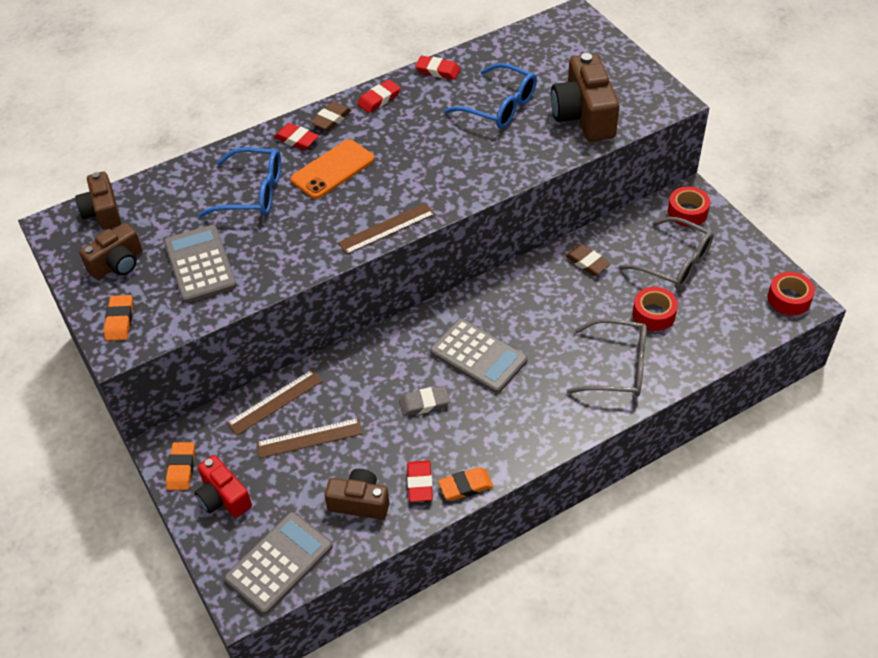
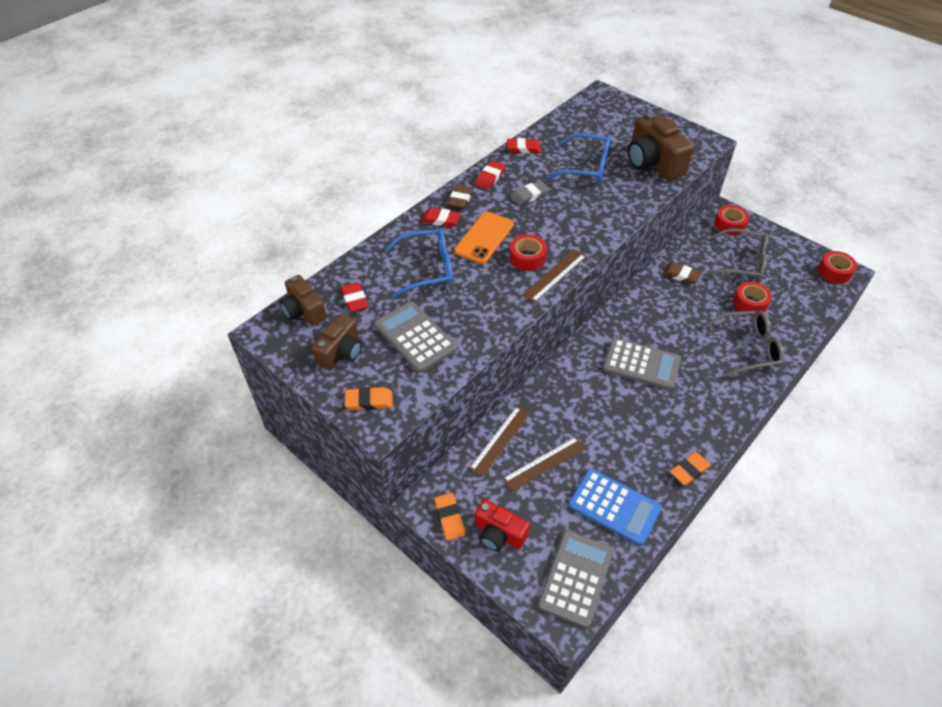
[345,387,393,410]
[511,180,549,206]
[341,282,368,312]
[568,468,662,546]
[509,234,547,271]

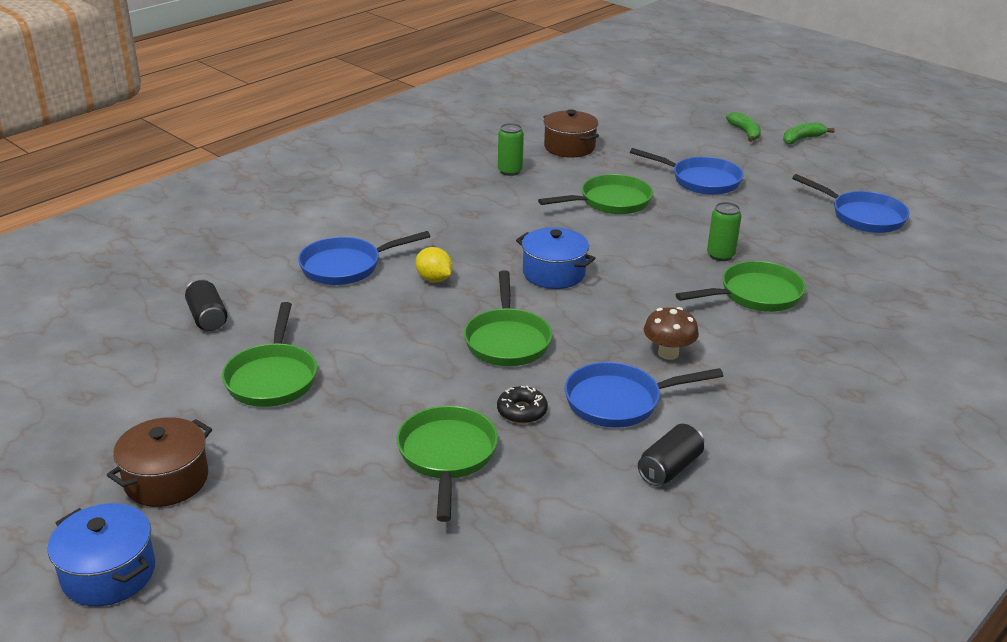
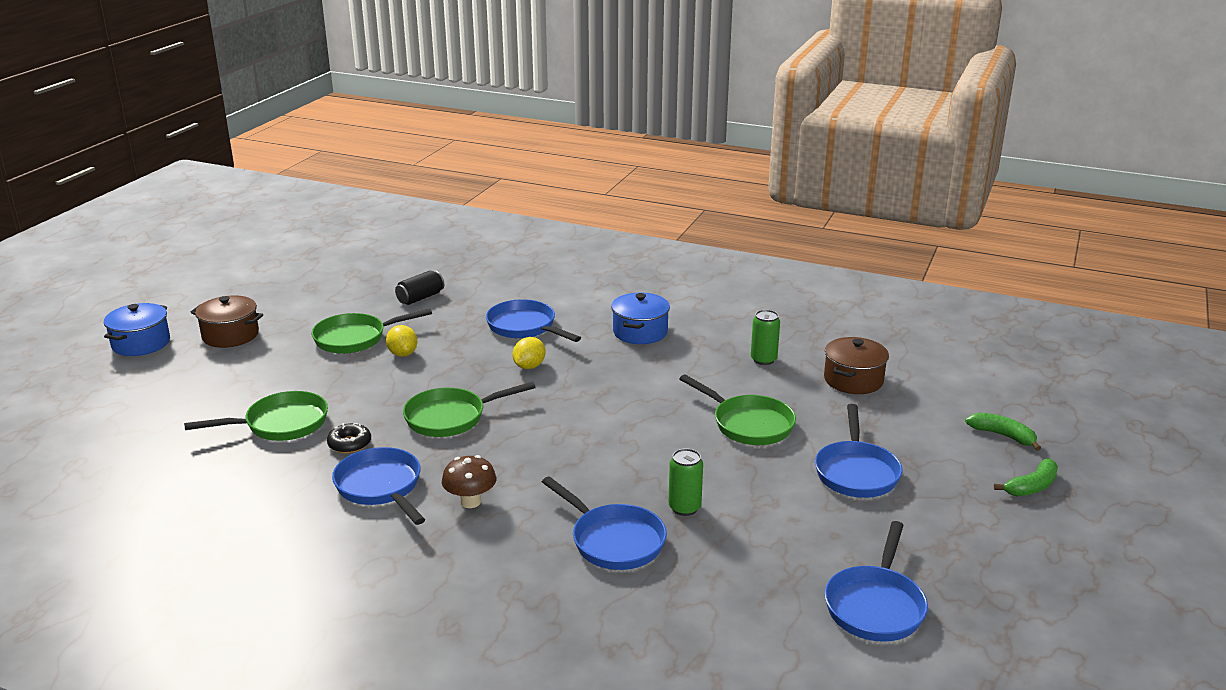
[965,412,1041,451]
[611,293,670,344]
[542,476,667,570]
[638,424,704,486] (first image)
[386,325,417,357]

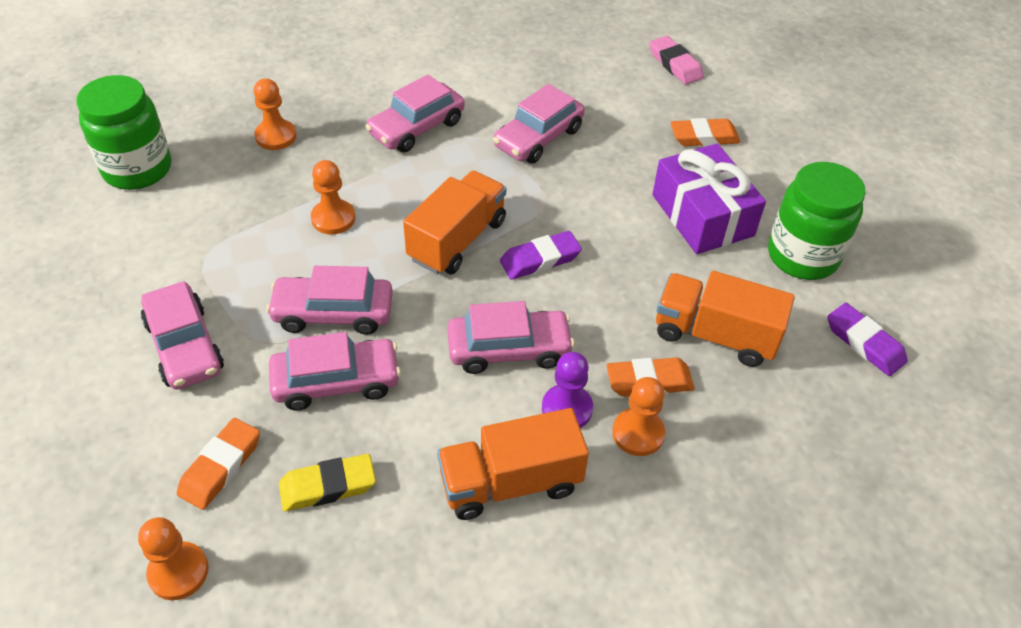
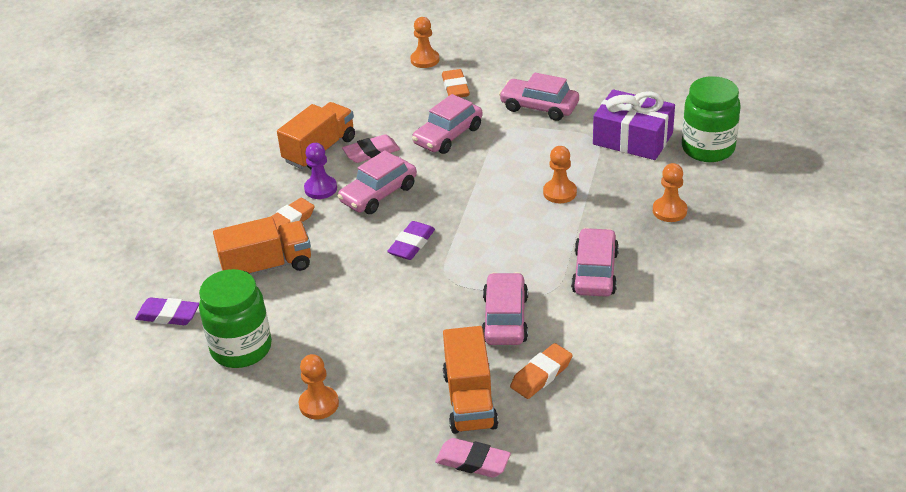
[510,343,573,399]
[593,89,675,160]
[443,326,498,434]
[266,266,393,335] (first image)
[299,354,339,419]
[279,454,376,511] (first image)
[342,134,400,163]

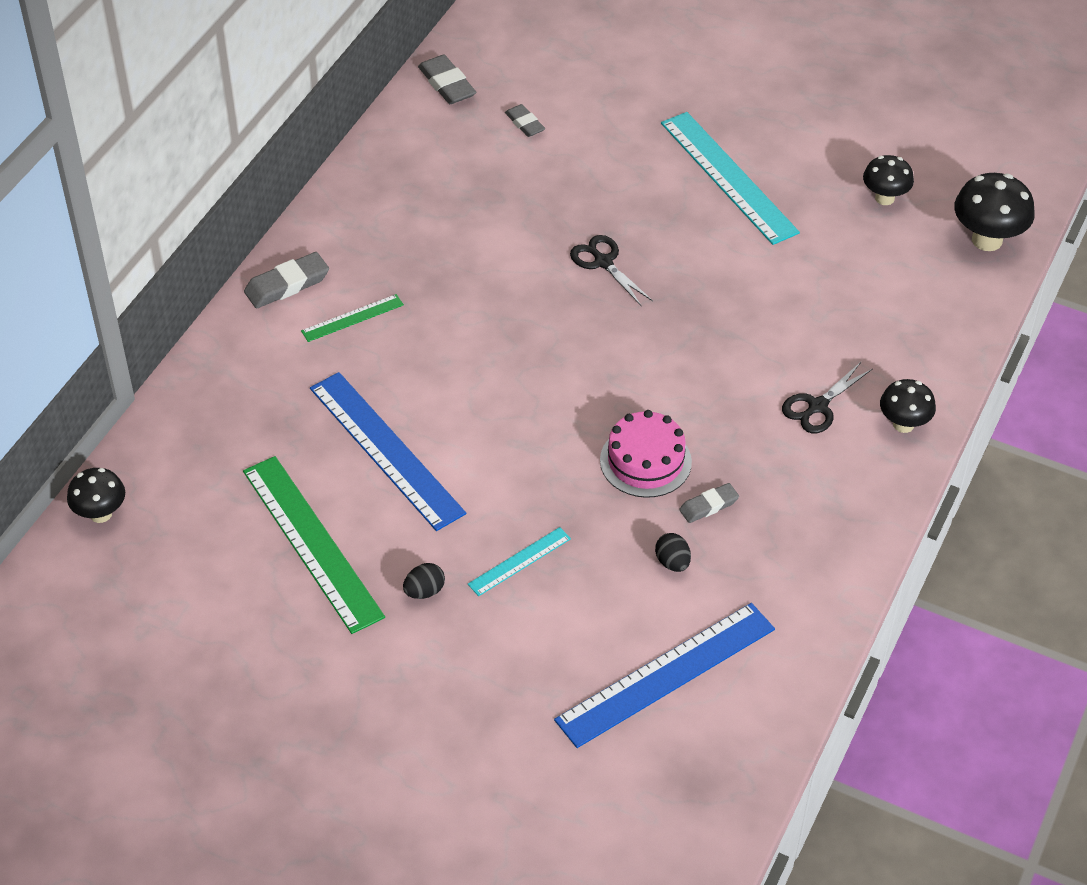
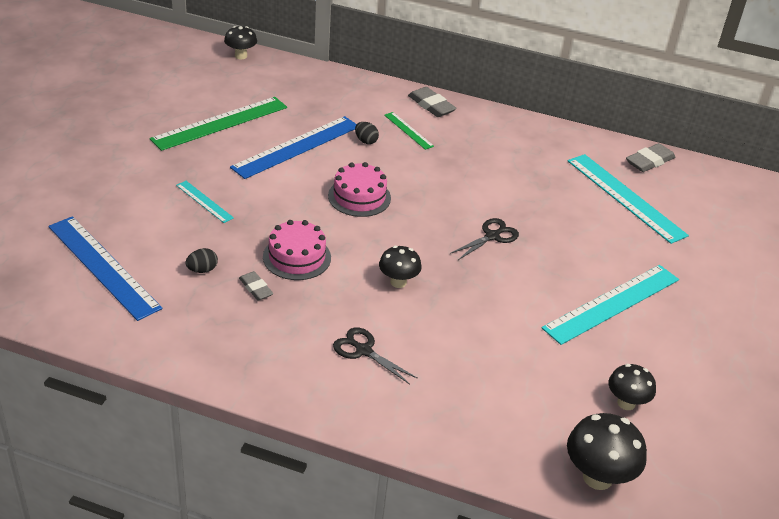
[568,154,689,244]
[379,246,422,288]
[355,122,379,144]
[328,162,391,217]

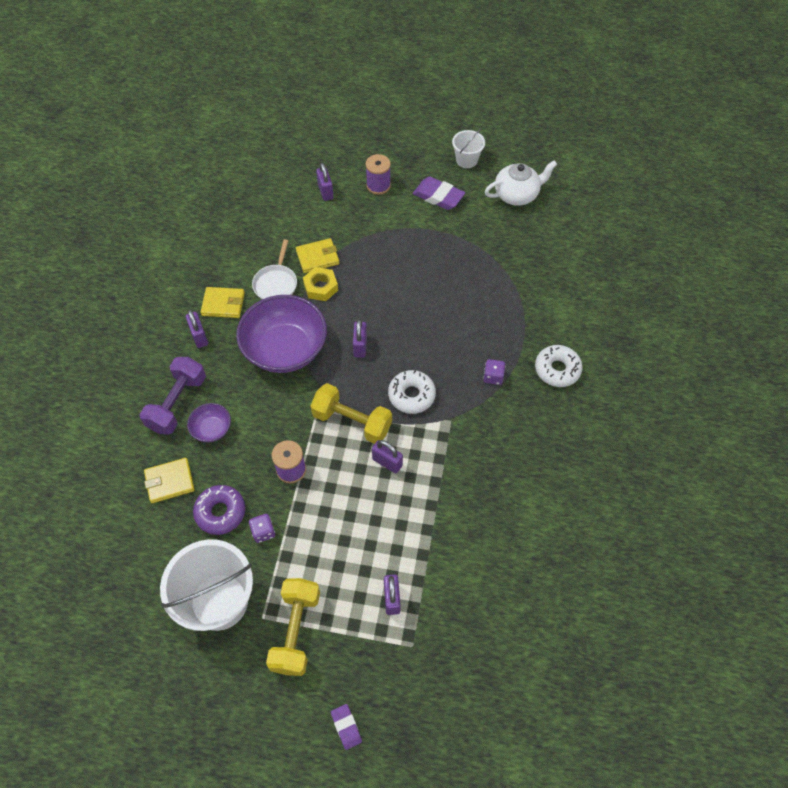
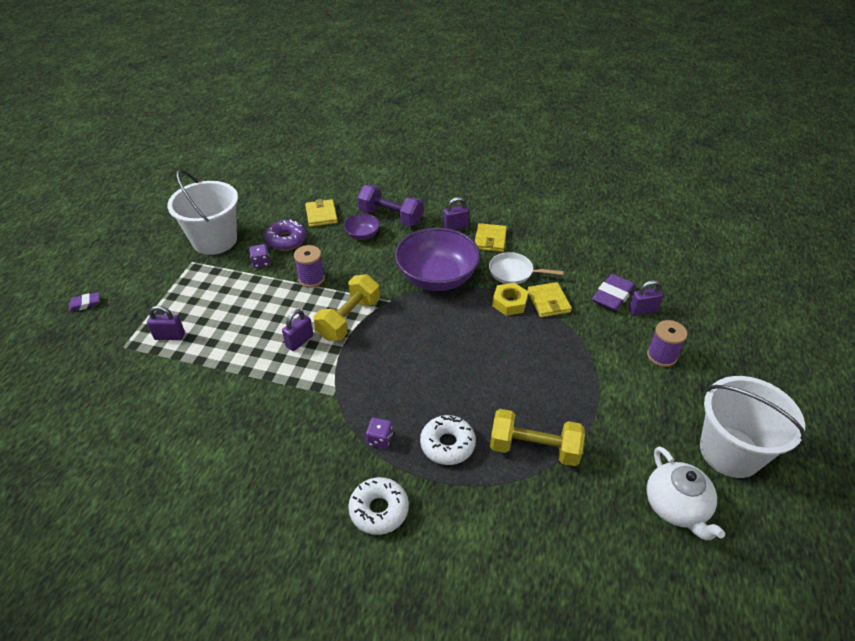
[700,376,806,478]
[592,274,635,311]
[353,319,367,358] (first image)
[420,415,476,465]
[490,409,585,466]

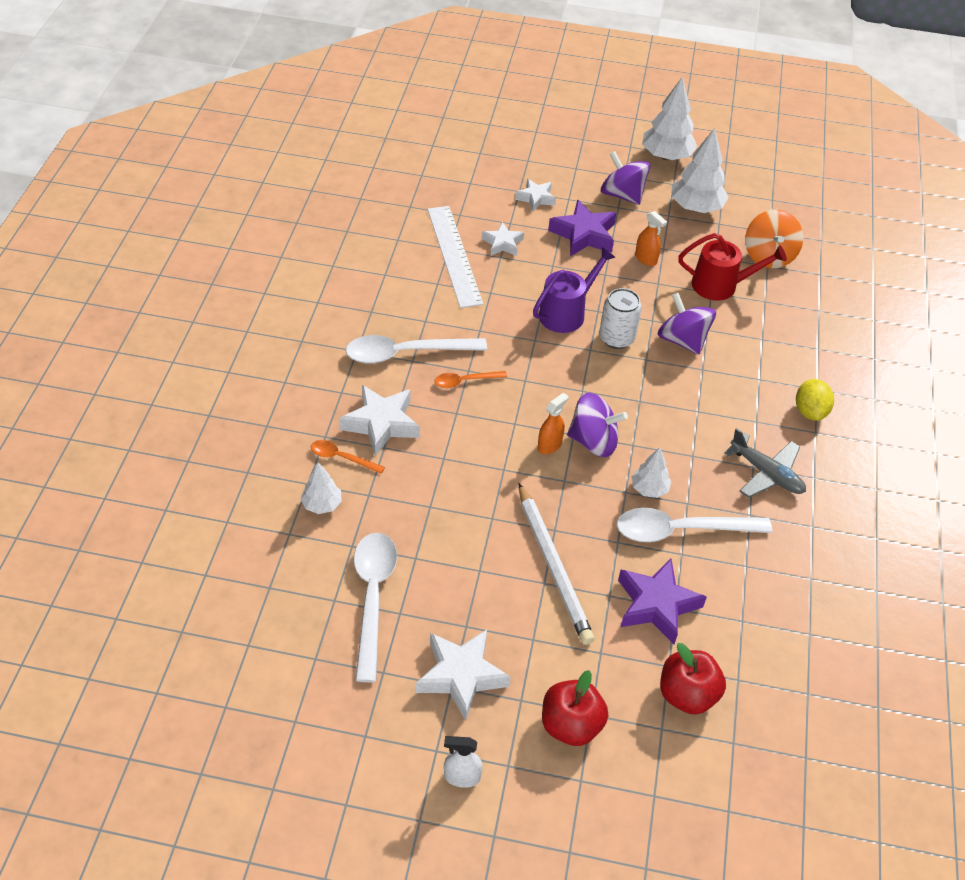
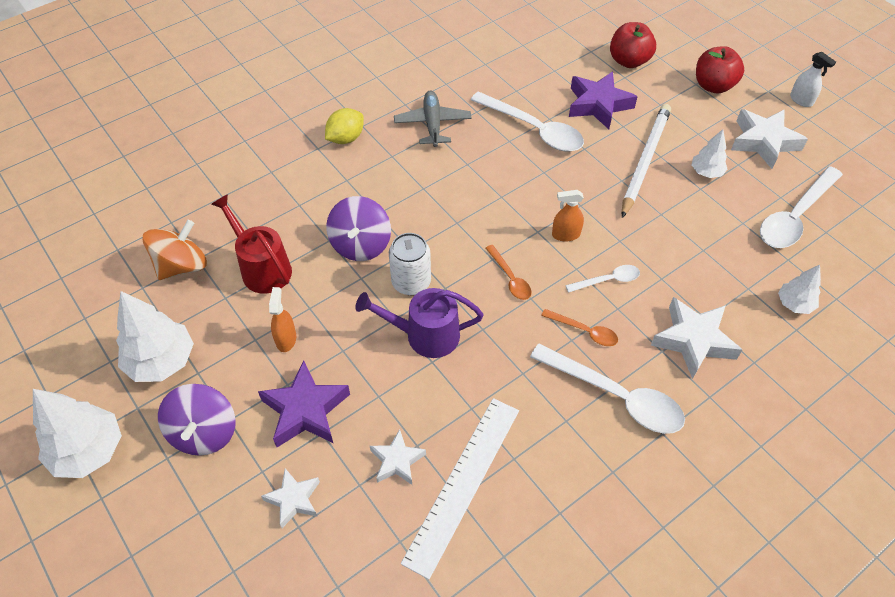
[567,393,628,457] (first image)
[486,245,532,300]
[691,129,728,178]
[565,265,640,293]

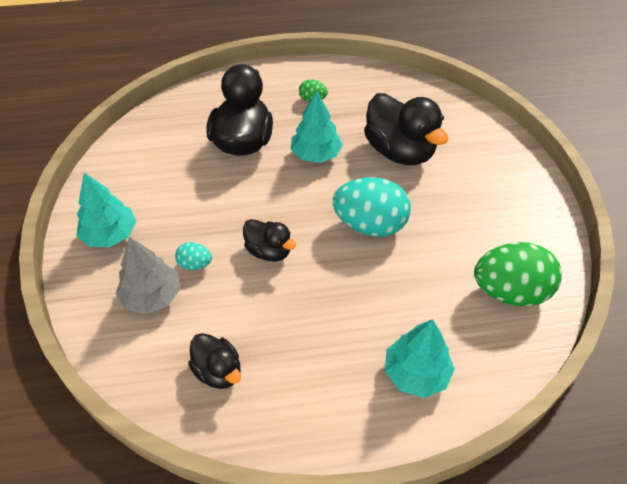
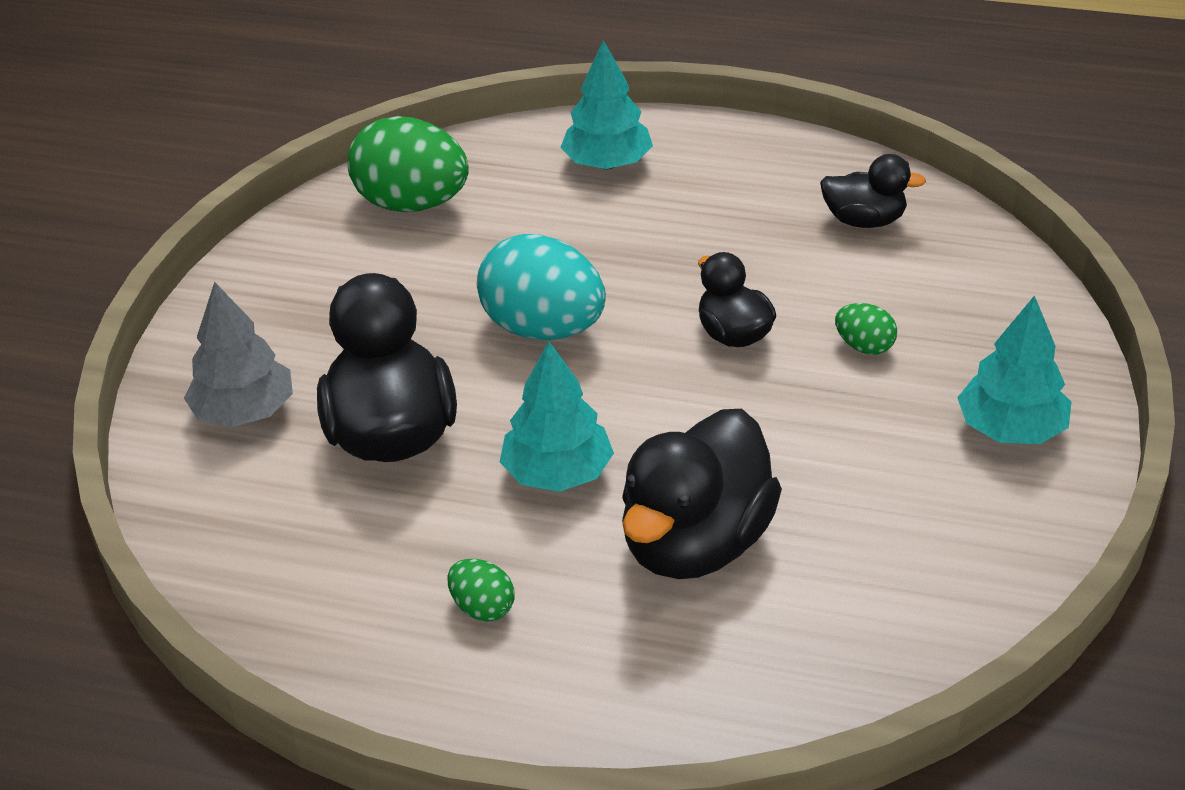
[184,282,293,427]
[835,303,897,355]
[820,154,926,228]

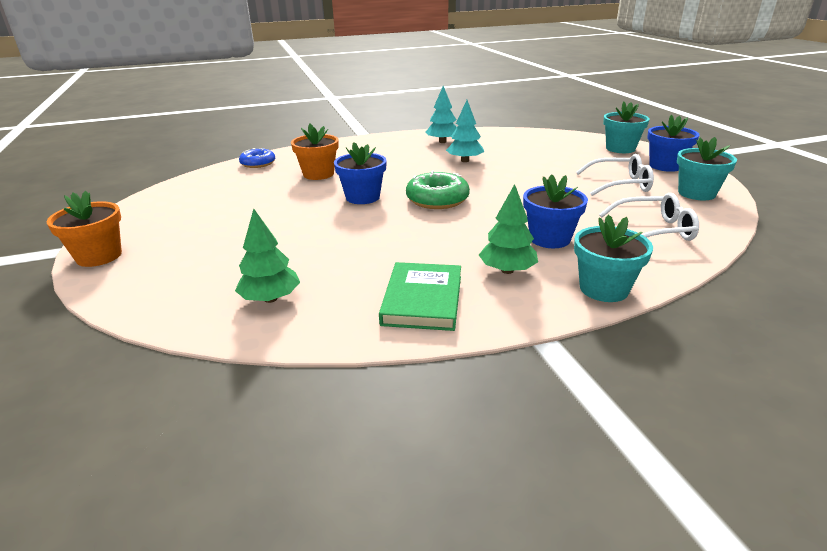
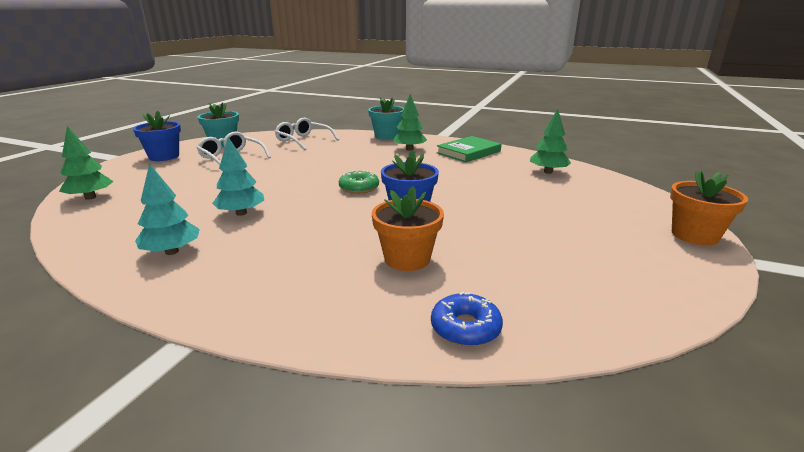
[603,101,649,153] (first image)
[339,170,379,194]
[523,174,588,248] (first image)
[59,126,113,200]

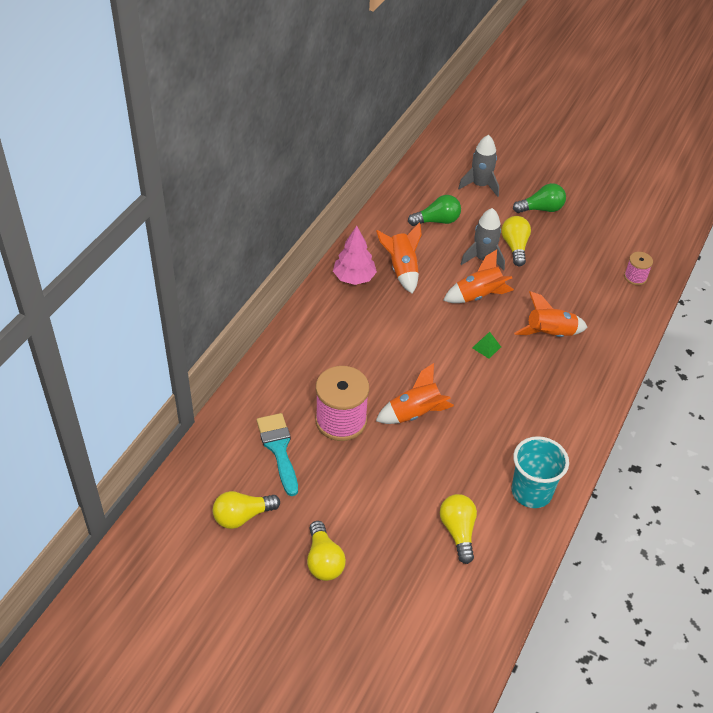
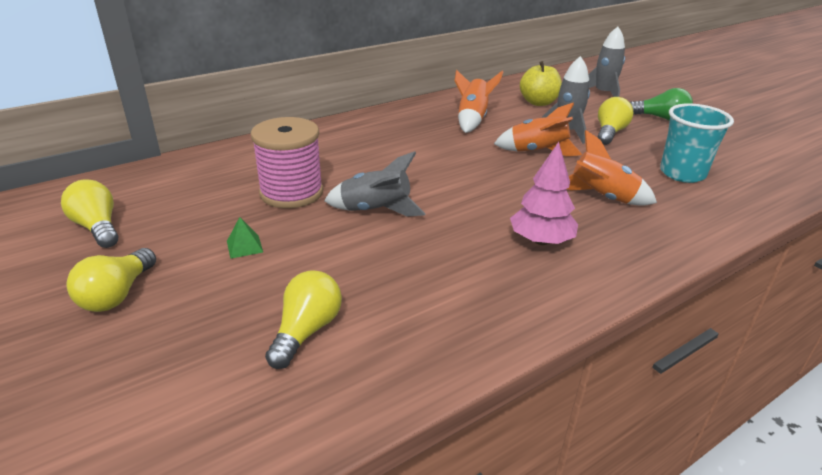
[520,61,562,106]
[510,142,578,245]
[624,252,653,285] (first image)
[227,217,263,259]
[324,151,425,217]
[257,413,298,496] (first image)
[660,103,734,183]
[61,180,118,248]

